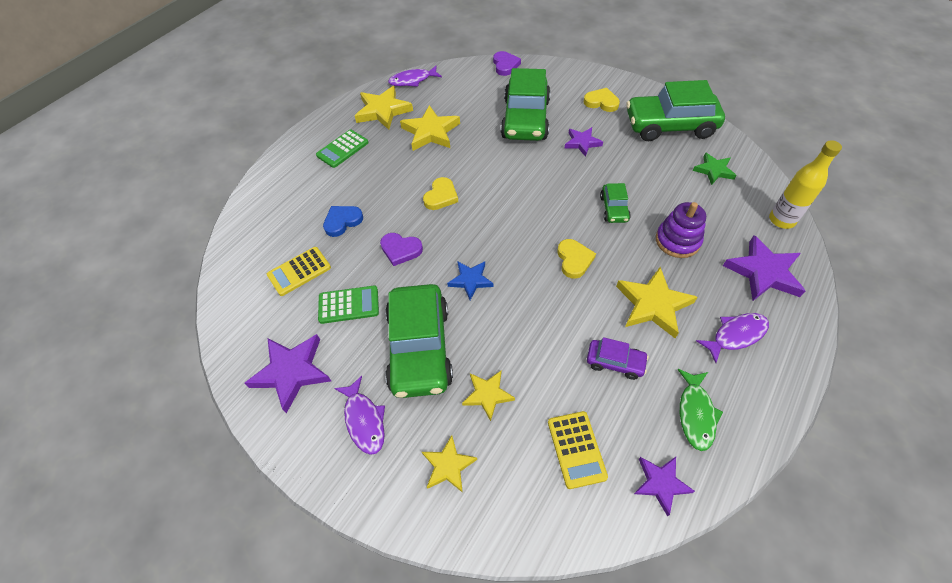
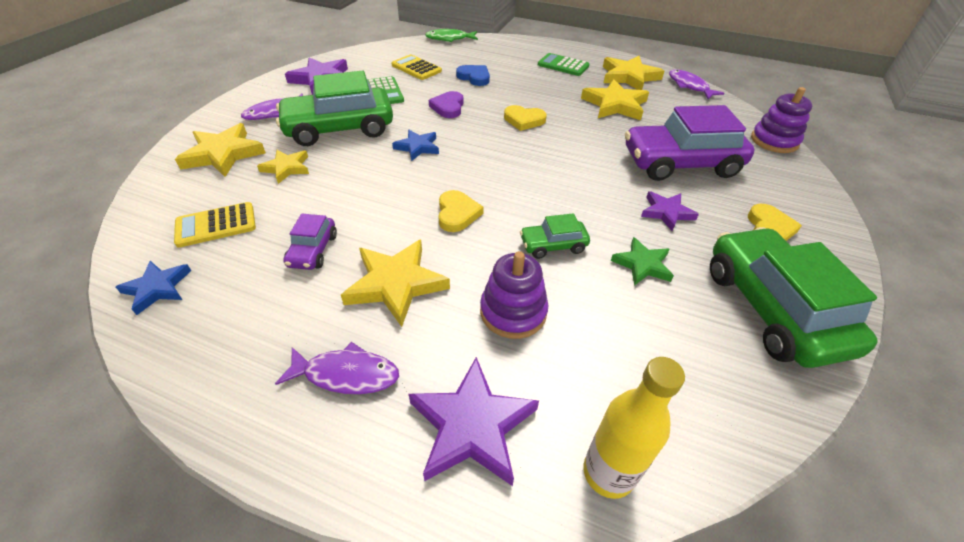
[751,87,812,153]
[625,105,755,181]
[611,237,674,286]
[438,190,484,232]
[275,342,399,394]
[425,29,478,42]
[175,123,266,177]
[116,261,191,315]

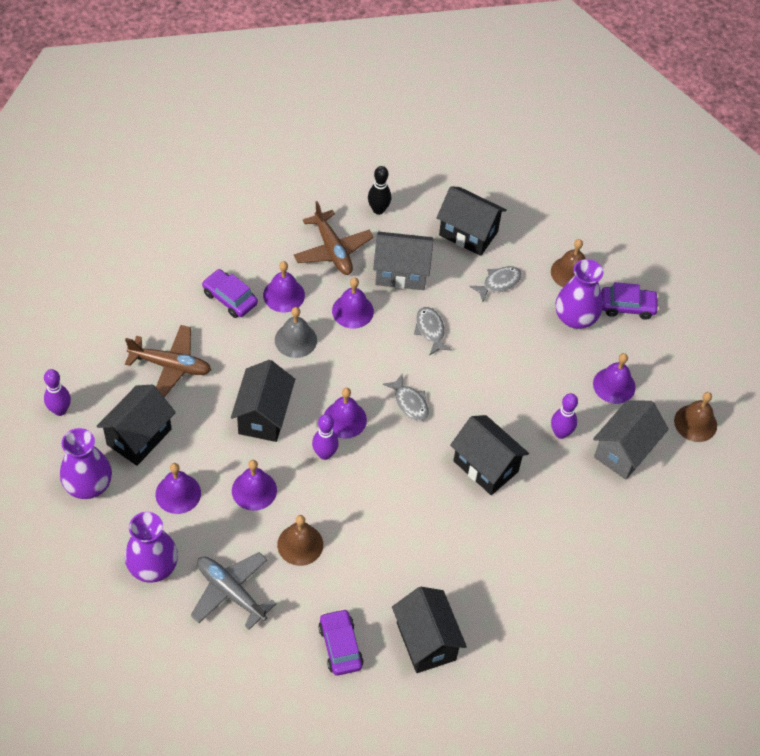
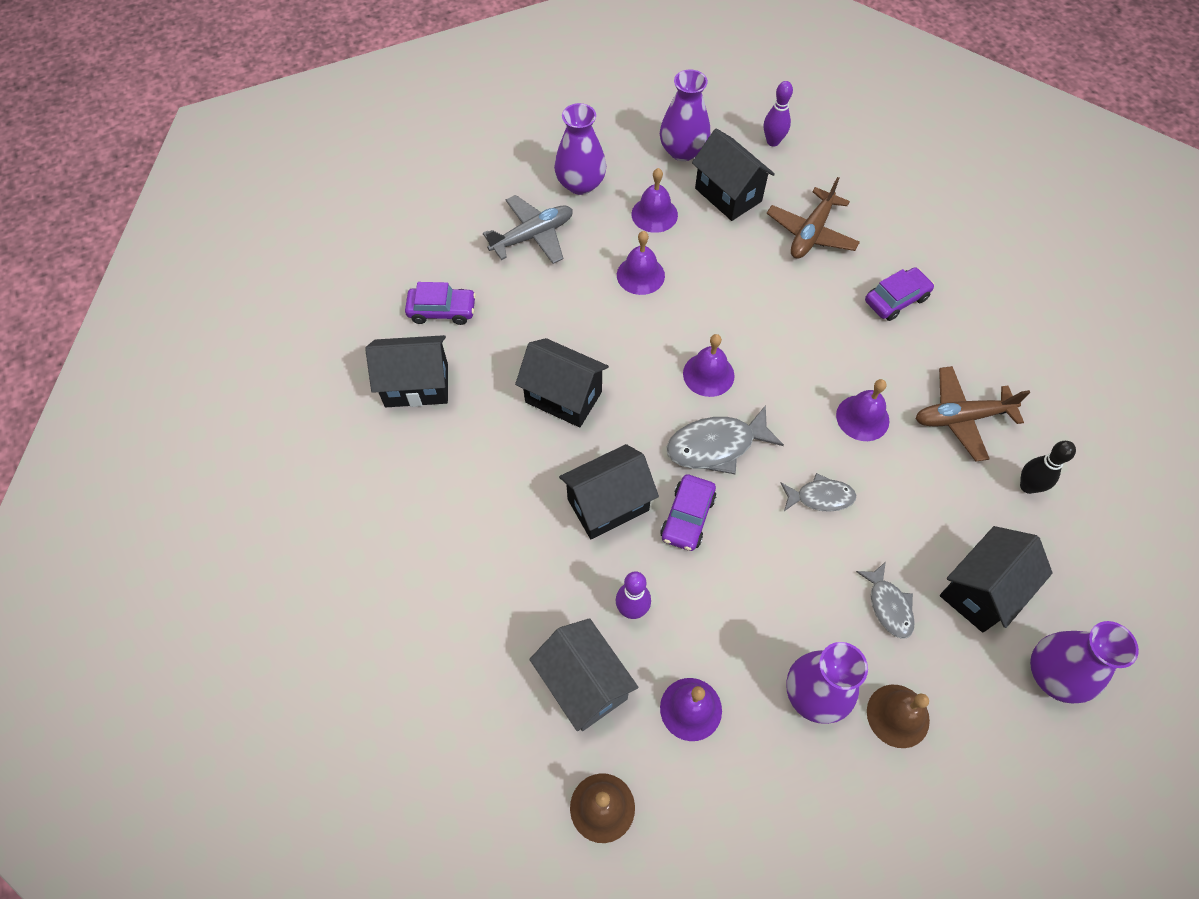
[373,232,433,290] (first image)
[263,261,305,312] (first image)
[660,474,716,551]
[275,307,317,358] (first image)
[515,338,609,427]
[666,405,784,474]
[312,414,339,460] (first image)
[277,515,323,566] (first image)
[1030,621,1139,703]

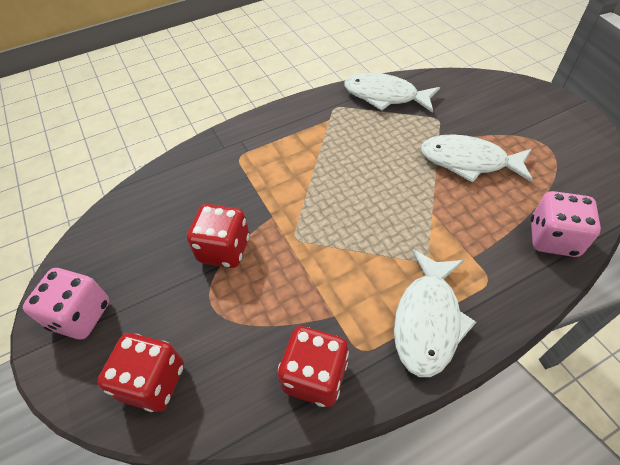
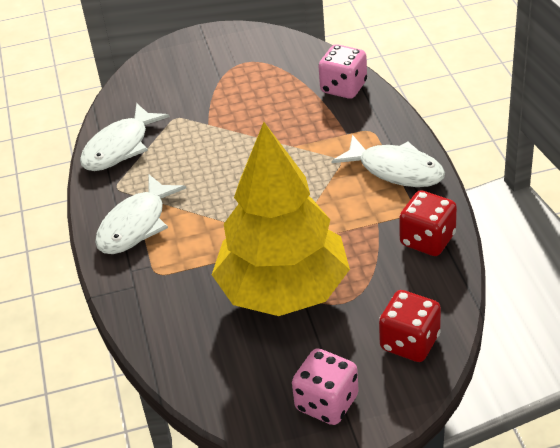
[95,174,186,254]
[212,122,350,316]

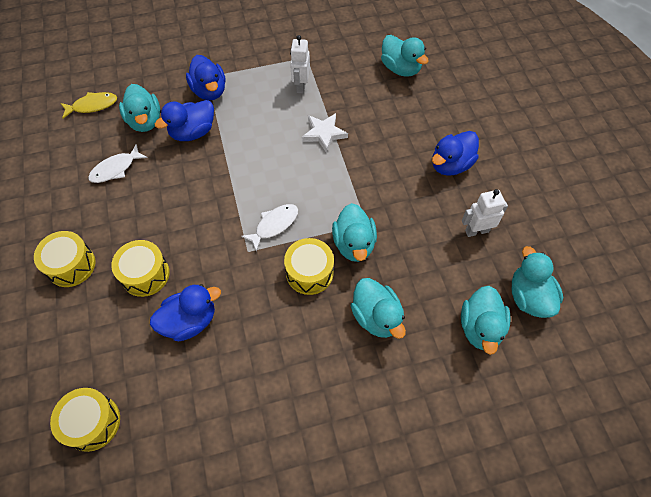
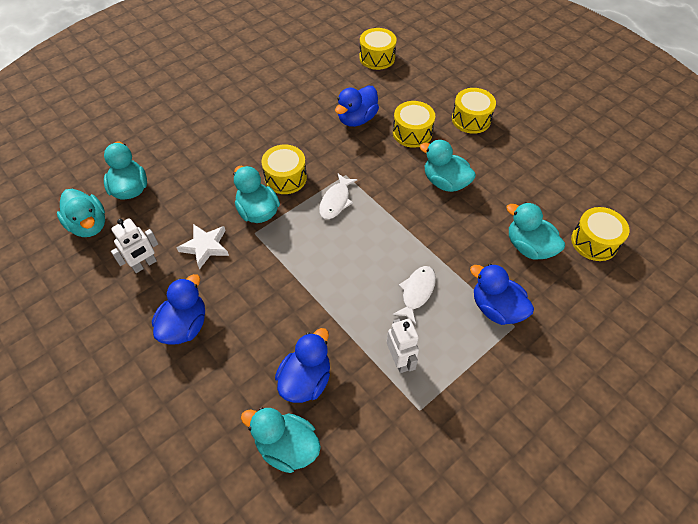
[571,207,629,261]
[275,328,330,403]
[176,224,229,270]
[393,266,436,324]
[420,140,476,192]

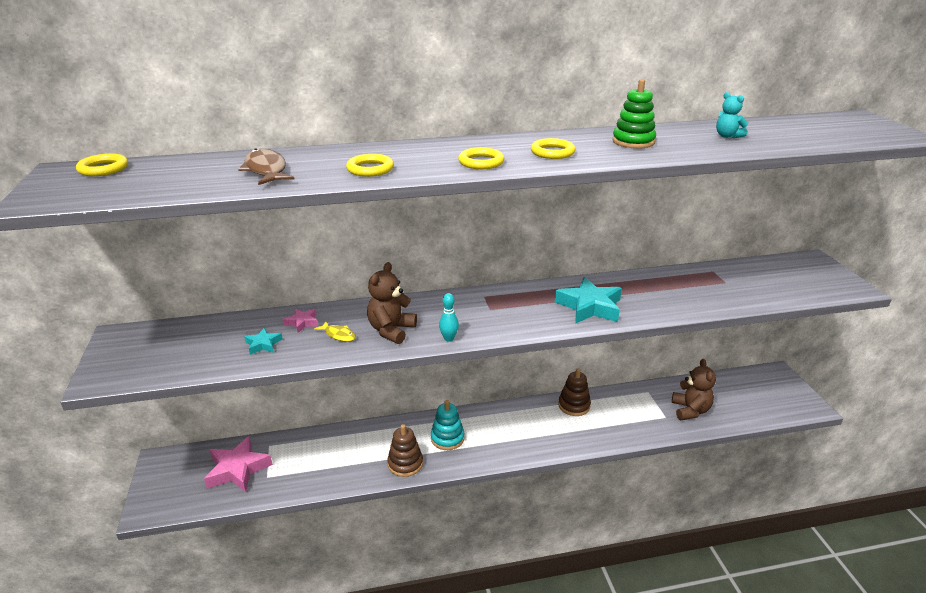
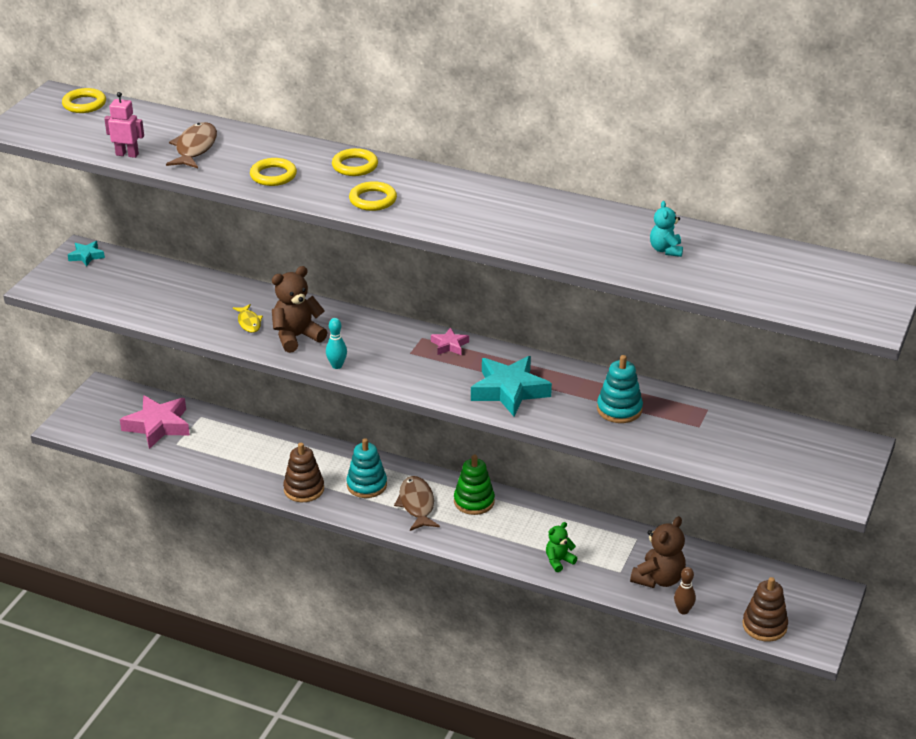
[454,455,495,515]
[332,148,378,176]
[431,327,469,355]
[68,241,105,266]
[742,577,788,642]
[104,92,144,158]
[597,355,643,423]
[394,476,440,531]
[546,522,577,572]
[674,567,696,614]

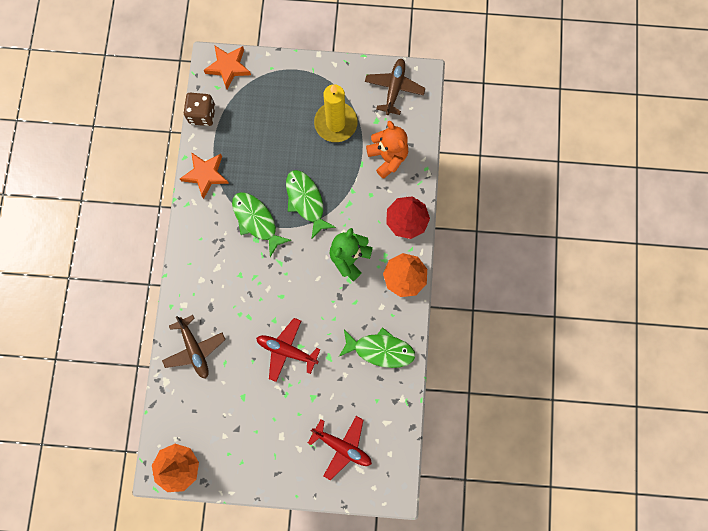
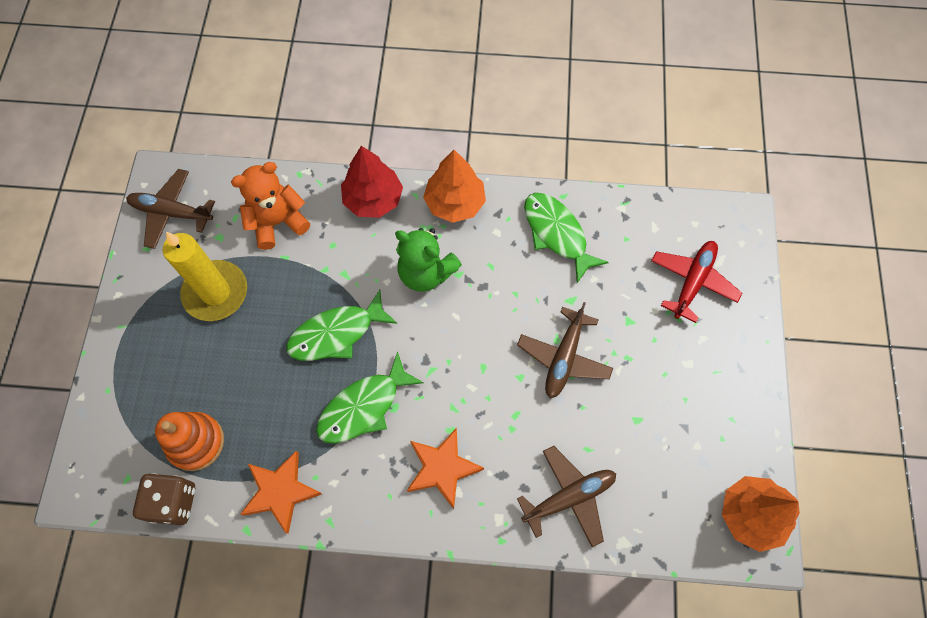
[407,428,484,509]
[517,302,613,398]
[524,193,609,283]
[155,412,224,471]

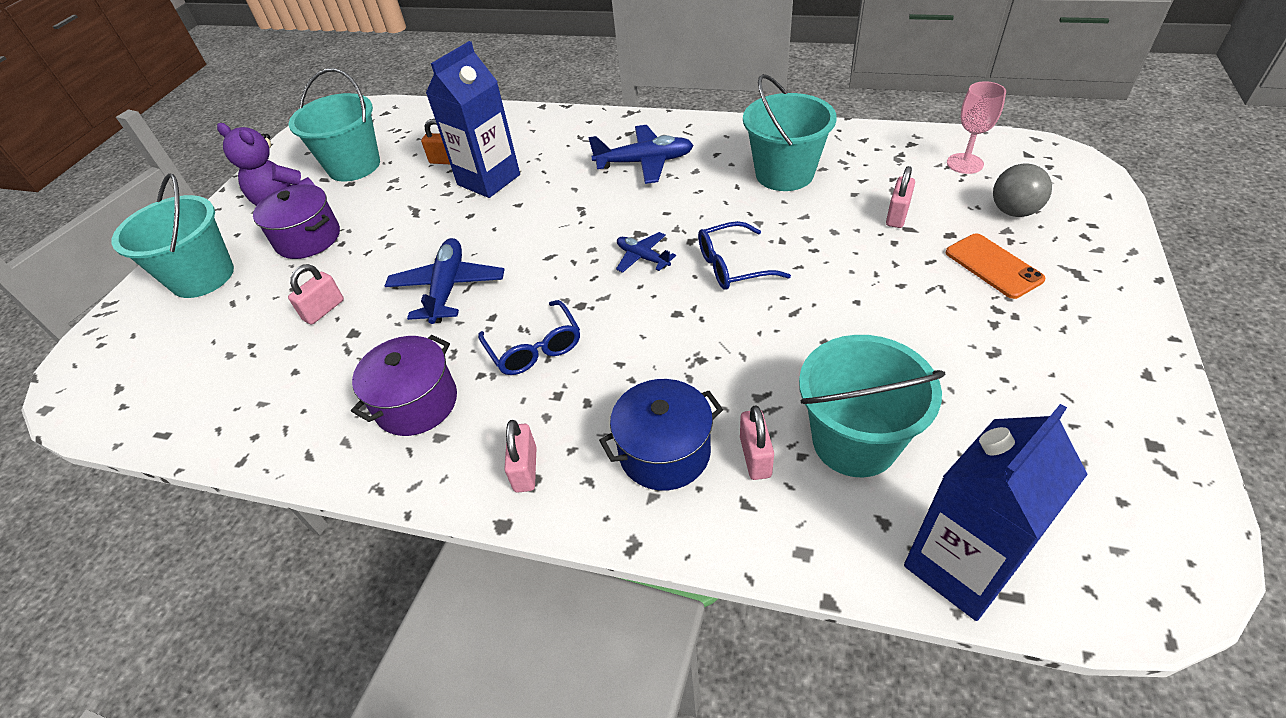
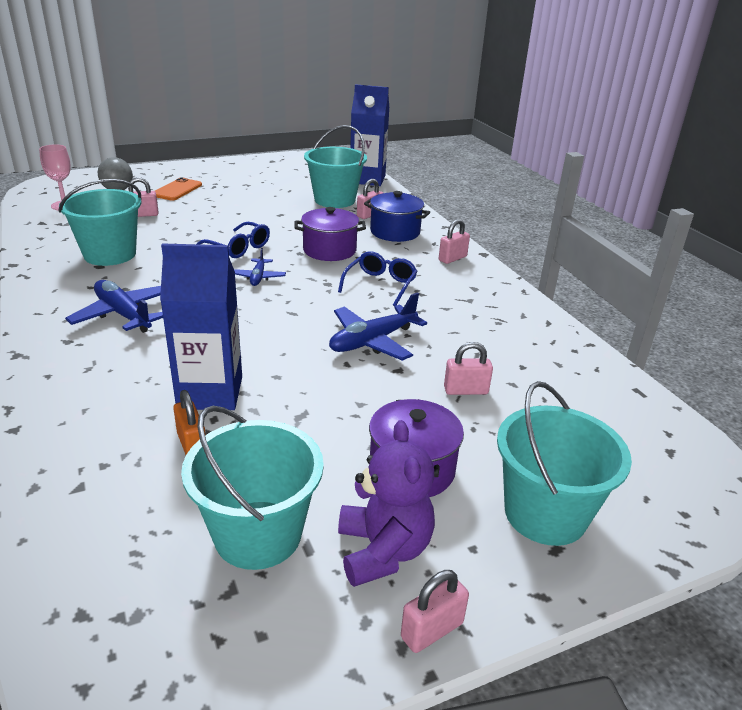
[295,207,366,261]
[401,570,469,653]

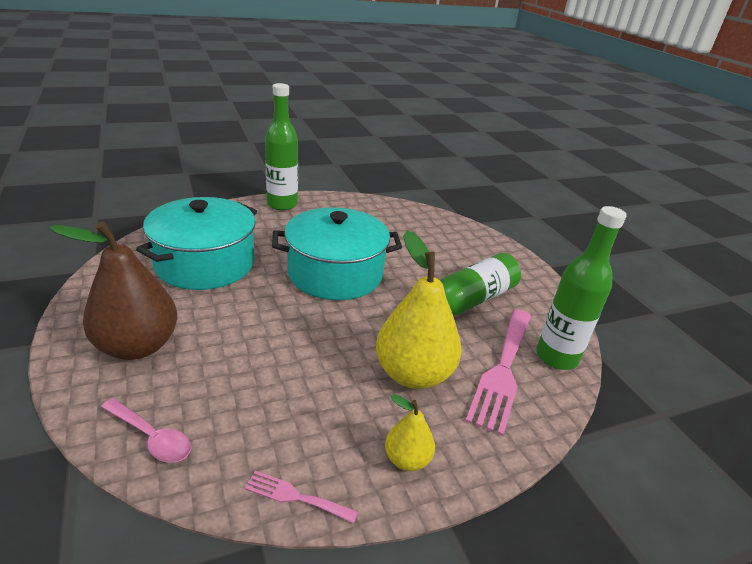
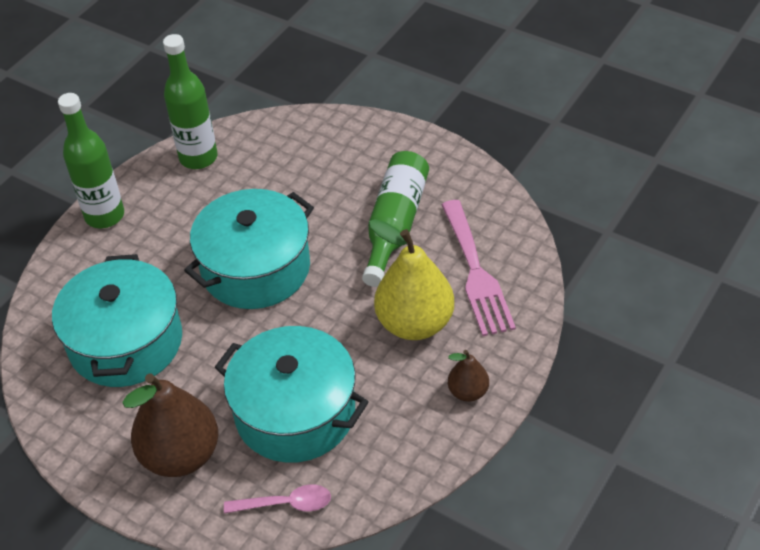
[163,34,217,169]
[448,350,489,402]
[245,471,358,523] (first image)
[215,326,369,463]

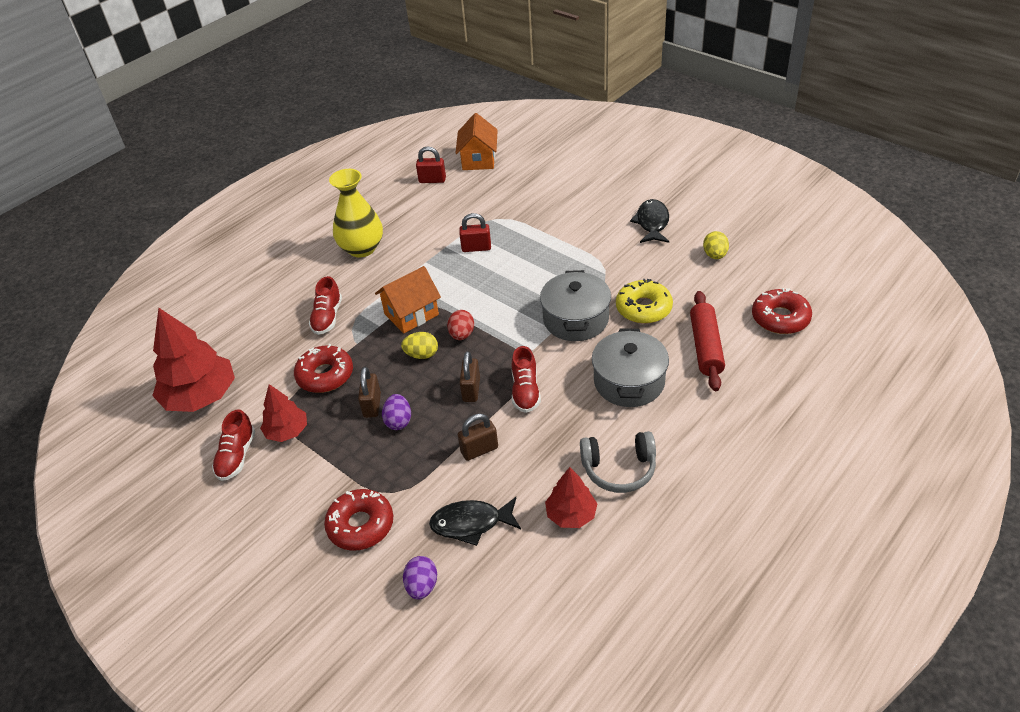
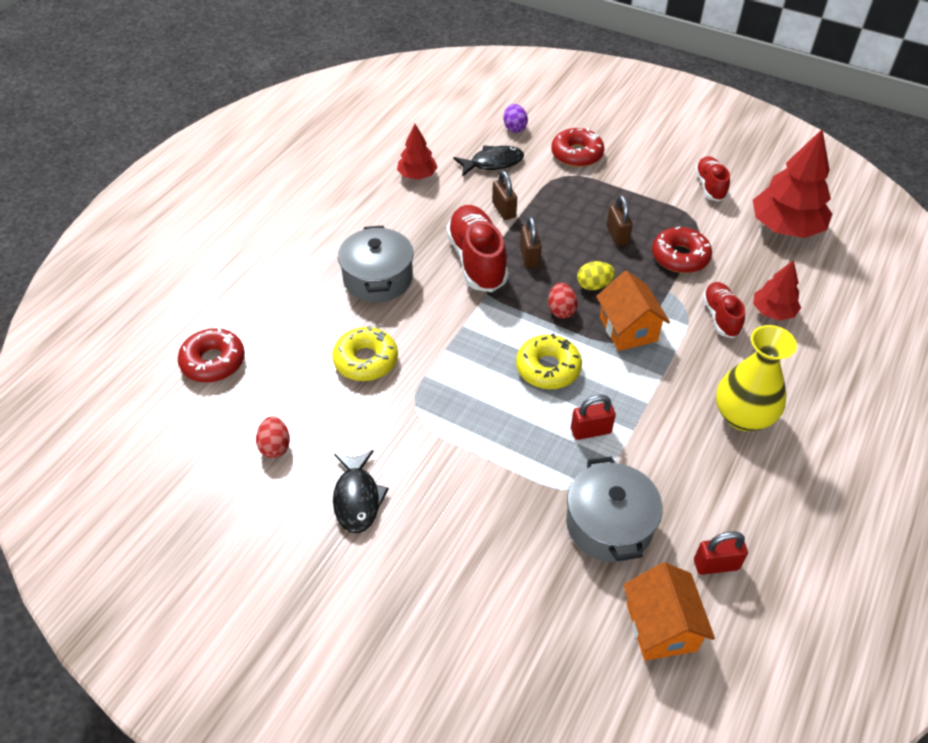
[256,416,290,458]
[596,271,670,351]
[566,457,663,562]
[690,291,725,391] (first image)
[446,205,508,292]
[753,260,801,320]
[382,394,411,430] (first image)
[492,171,517,220]
[580,431,656,493] (first image)
[516,334,582,389]

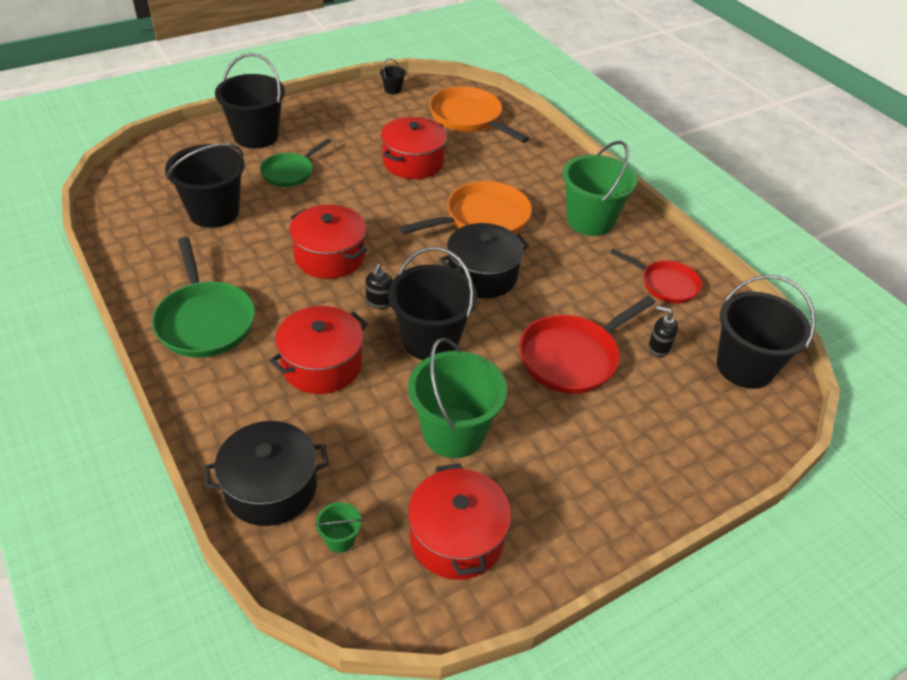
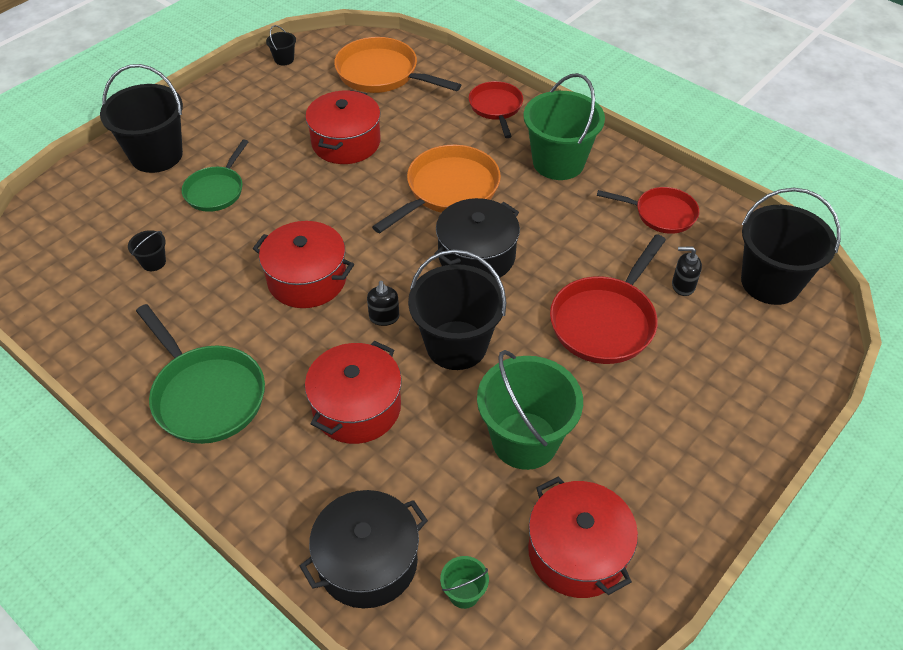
[128,230,166,271]
[469,81,523,138]

